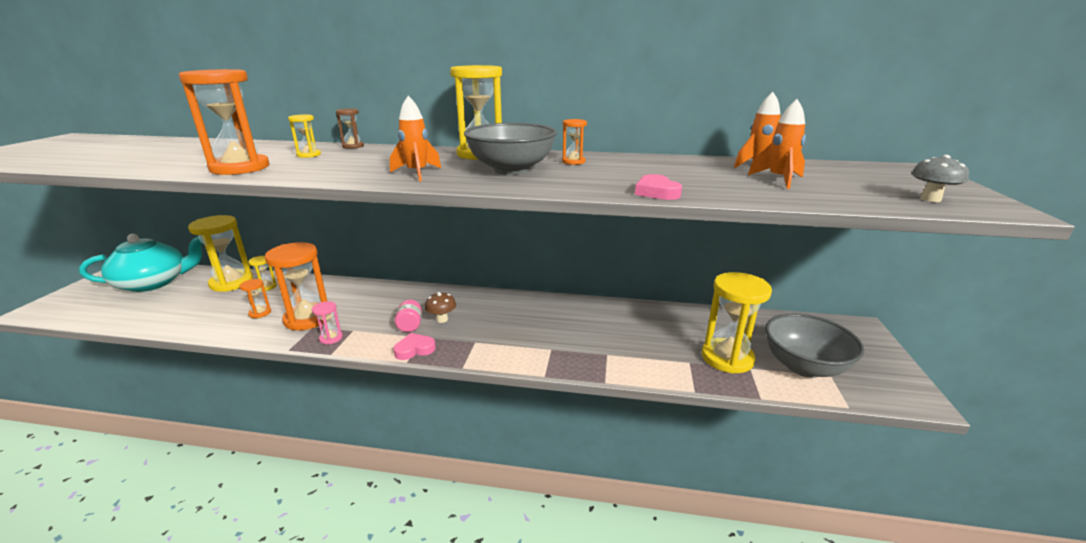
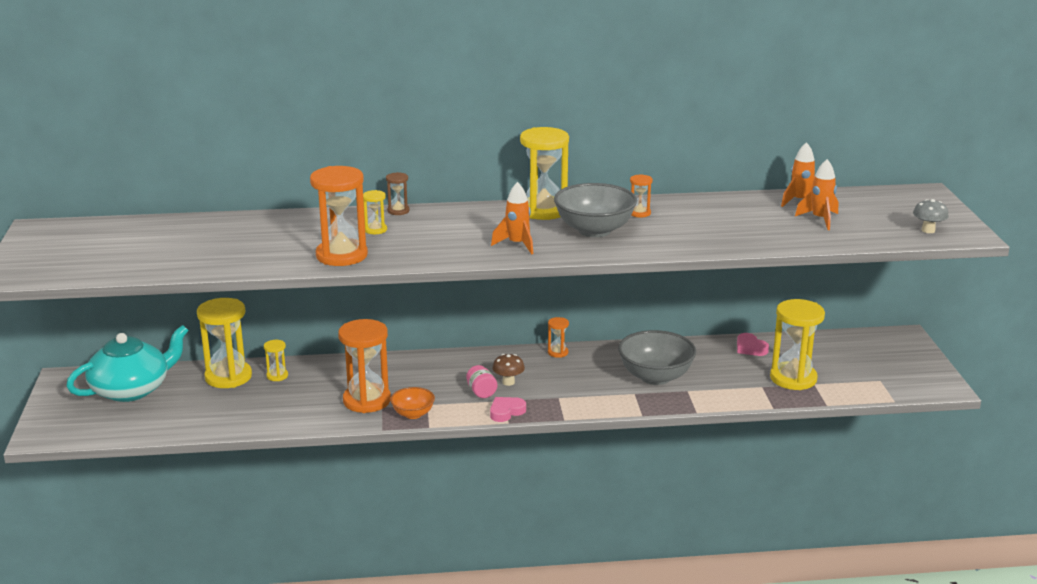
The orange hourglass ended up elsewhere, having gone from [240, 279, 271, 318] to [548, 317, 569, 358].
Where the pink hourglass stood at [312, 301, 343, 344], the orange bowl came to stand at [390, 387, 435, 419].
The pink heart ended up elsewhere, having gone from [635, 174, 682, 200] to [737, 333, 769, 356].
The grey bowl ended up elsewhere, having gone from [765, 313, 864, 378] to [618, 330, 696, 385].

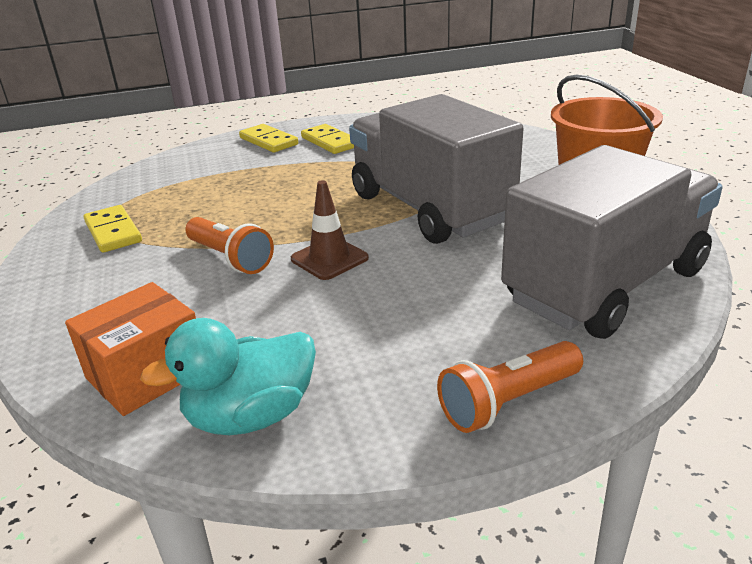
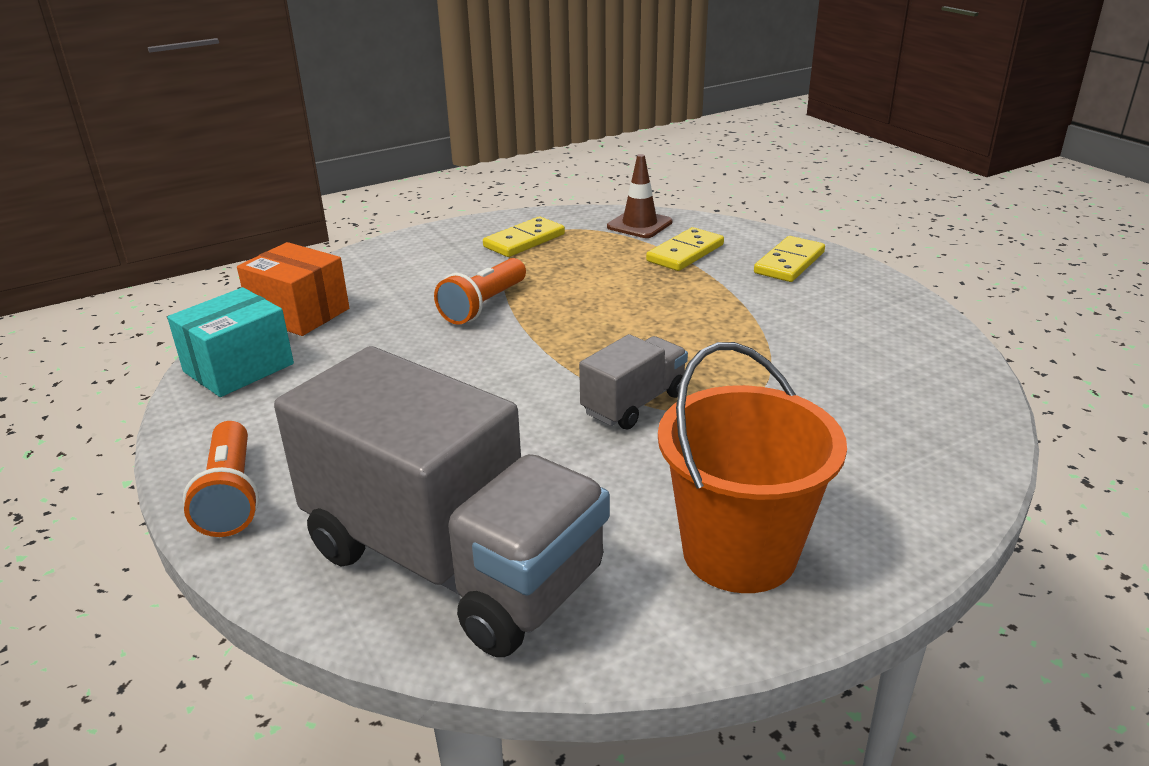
Where the turquoise duck stood at [140, 318, 316, 435], the turquoise box came to stand at [167, 287, 294, 397].
The brown traffic cone ended up elsewhere, having gone from [291, 180, 369, 280] to [607, 154, 673, 238].
The yellow domino ended up elsewhere, having gone from [301, 124, 354, 154] to [646, 227, 724, 271].
The size of the grey truck at [349, 94, 524, 244] changed by a factor of 0.46.
The orange flashlight at [437, 341, 583, 433] ended up facing another way, 150 degrees counterclockwise from before.

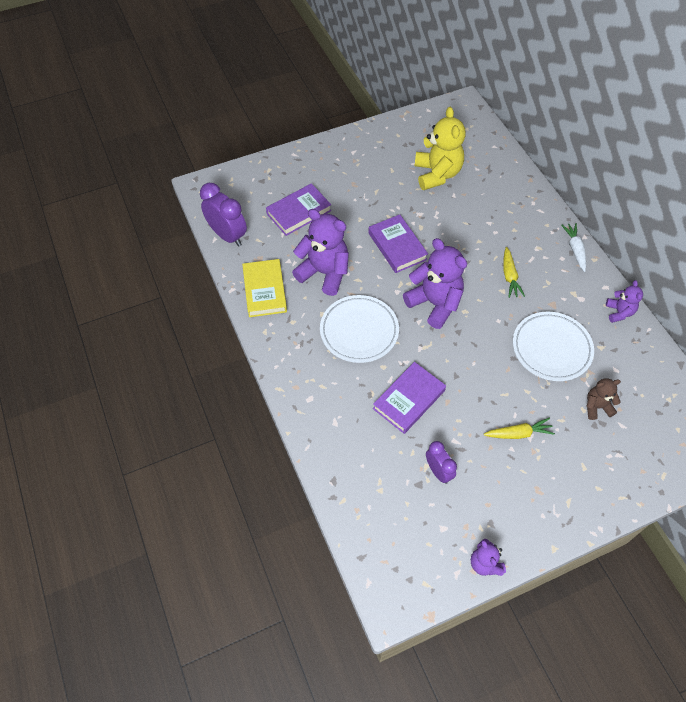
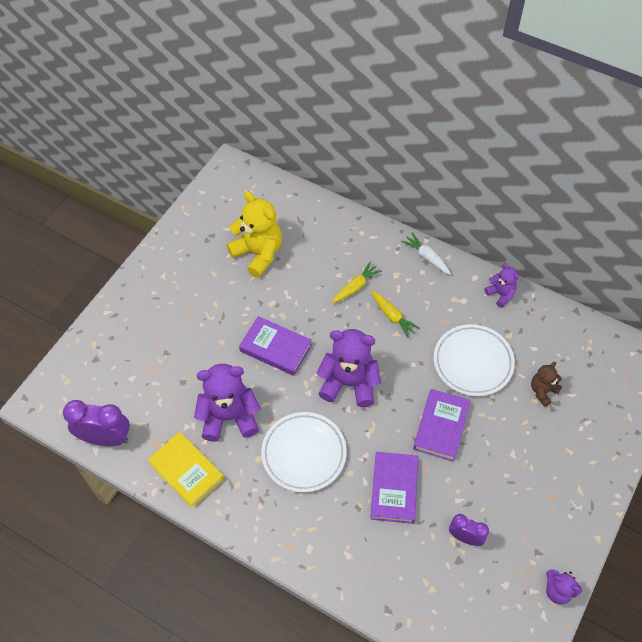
The purple book ended up elsewhere, having gone from [266, 183, 331, 236] to [413, 389, 470, 462].
The yellow carrot ended up elsewhere, having gone from [484, 418, 555, 439] to [331, 261, 382, 303].

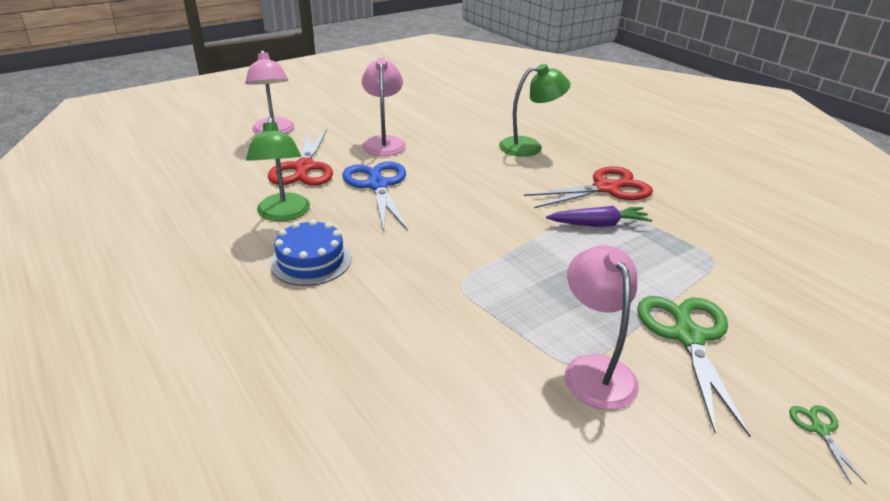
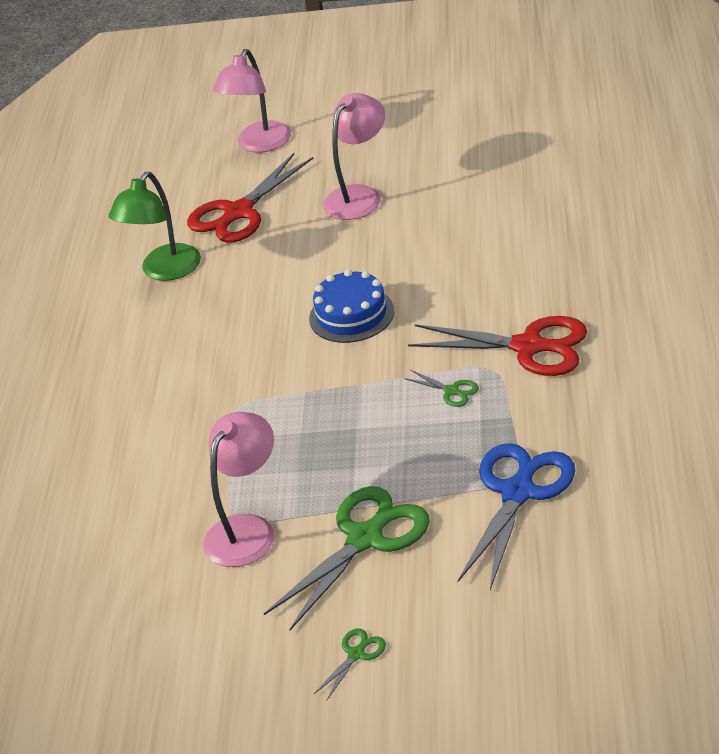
The blue cake ended up elsewhere, having gone from [270, 219, 351, 286] to [309, 269, 394, 343].
The blue scissors ended up elsewhere, having gone from [342, 161, 408, 232] to [458, 443, 575, 590].
The second view lost the green lamp at [499, 64, 571, 157].
Where the purple carrot stood at [546, 206, 652, 227], the green scissors came to stand at [404, 370, 479, 407].

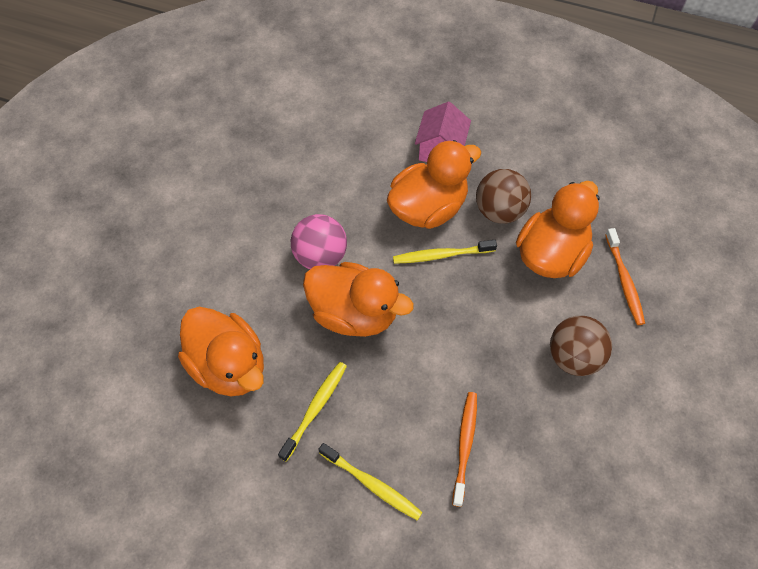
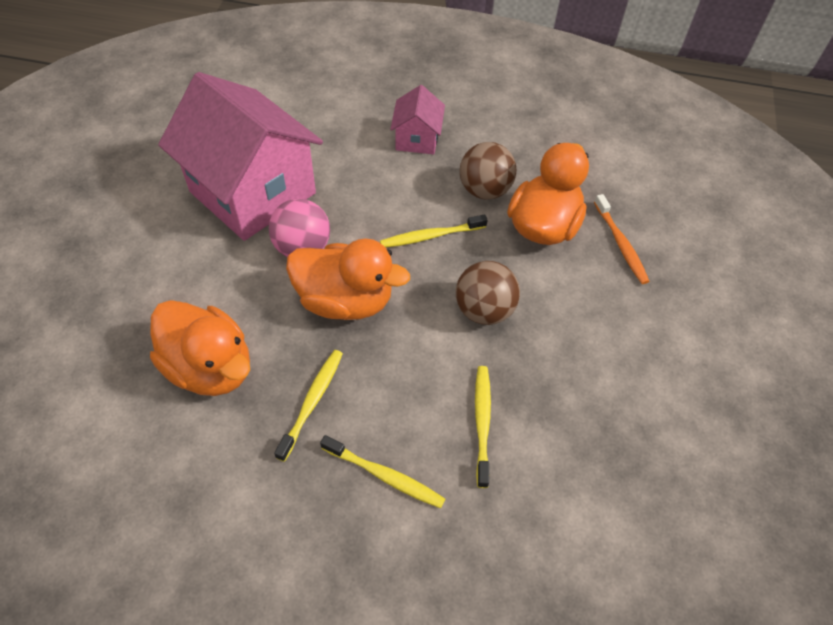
The second view lost the orange duck at [387, 140, 481, 229].
What was the orange toothbrush at [452, 392, 477, 507] turned into the yellow toothbrush at [475, 366, 491, 488].
The brown ball ended up elsewhere, having gone from [550, 316, 612, 376] to [456, 261, 520, 325].
The second view gained the pink house at [158, 72, 323, 241].

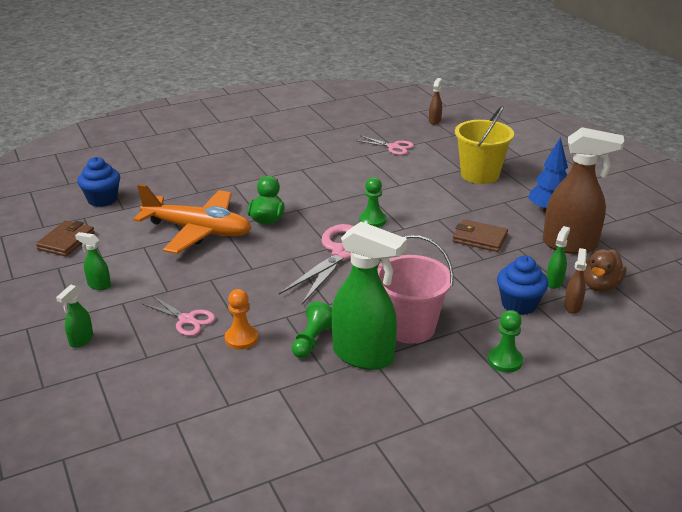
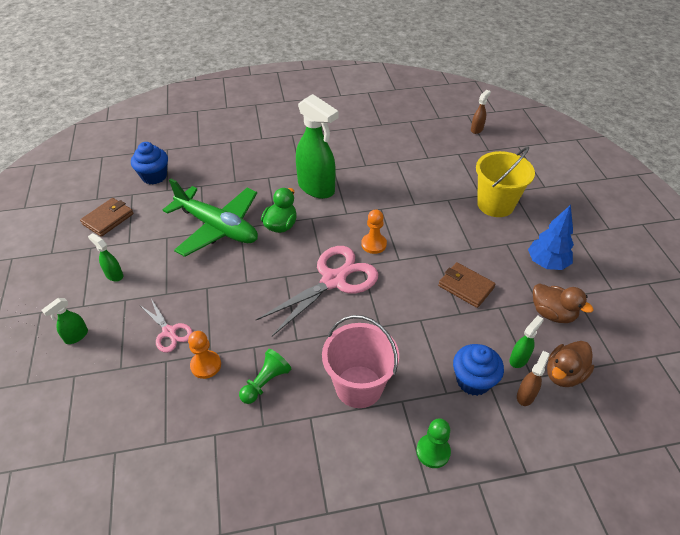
What was the orange plane at [133, 184, 251, 254] turned into the green plane at [163, 179, 258, 257].
The green spray bottle ended up elsewhere, having gone from [332, 221, 407, 370] to [296, 94, 339, 199].
The second view lost the pink scissors at [355, 136, 414, 155].
What was the green pawn at [359, 177, 386, 228] turned into the orange pawn at [361, 209, 387, 254].
Where the brown spray bottle stood at [543, 127, 624, 254], the brown duck came to stand at [533, 283, 593, 323].

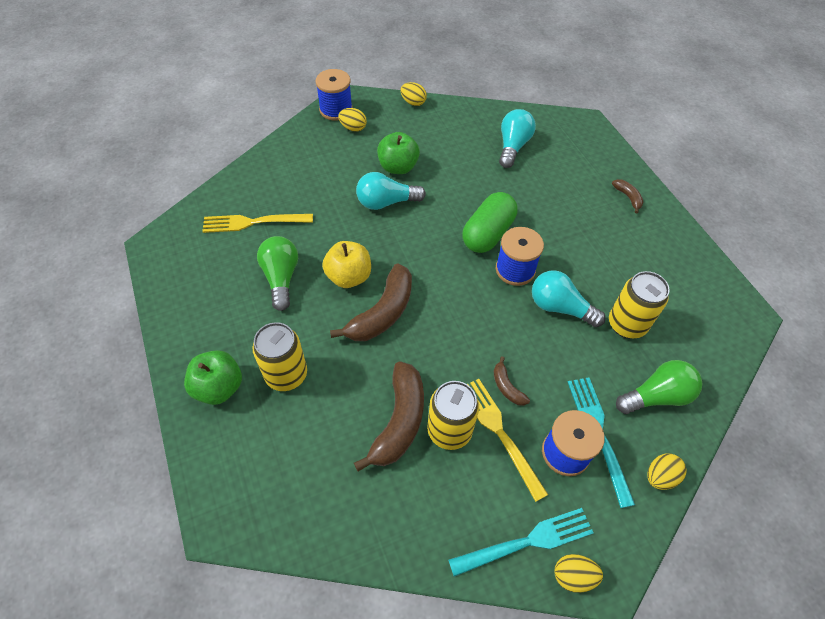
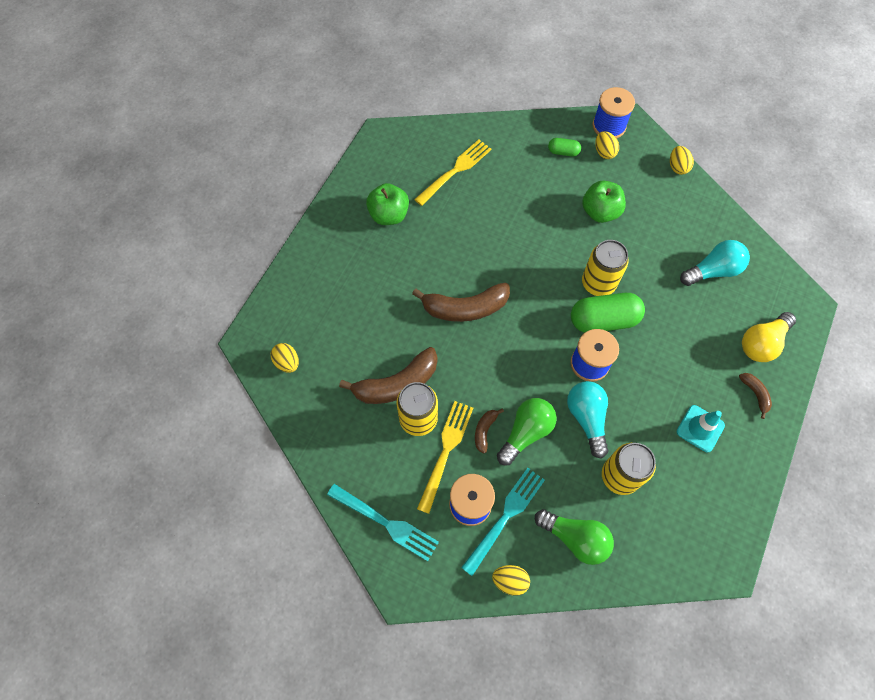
The green apple ended up elsewhere, having gone from [184, 350, 242, 405] to [366, 183, 409, 225].
The yellow fork at [202, 214, 313, 233] ended up facing another way, 90 degrees clockwise from before.
The yellow can ended up elsewhere, having gone from [252, 322, 307, 391] to [582, 240, 629, 296].
The green light bulb ended up elsewhere, having gone from [257, 236, 298, 311] to [497, 398, 557, 465].
The second view lost the yellow apple at [322, 241, 371, 288].
The second view lost the turquoise light bulb at [356, 172, 426, 210].
The yellow egg ended up elsewhere, having gone from [555, 554, 603, 593] to [271, 343, 299, 373].
The brown banana at [612, 179, 643, 214] ended up facing another way, 45 degrees counterclockwise from before.
The second view gained the green capsule at [548, 138, 581, 156].
The second view gained the turquoise traffic cone at [677, 405, 725, 452].
The second view gained the yellow light bulb at [742, 312, 796, 362].

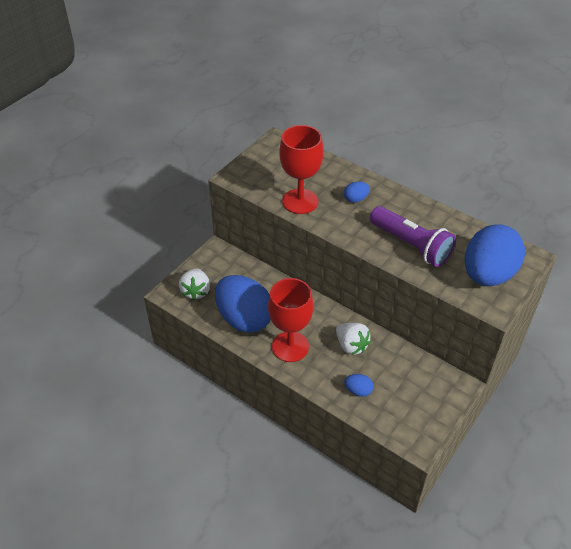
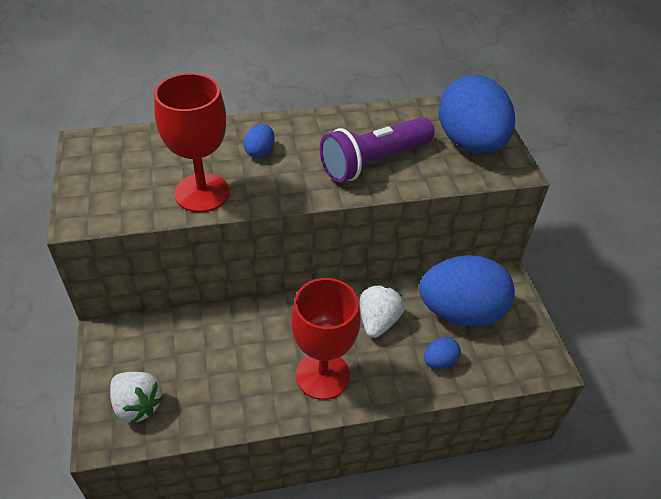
The blue egg ended up elsewhere, having gone from [215, 275, 271, 333] to [419, 255, 515, 327].
The white strawberry at [336, 323, 371, 355] ended up facing another way, 75 degrees counterclockwise from before.
The purple flashlight at [370, 206, 456, 267] ended up facing another way, 150 degrees clockwise from before.

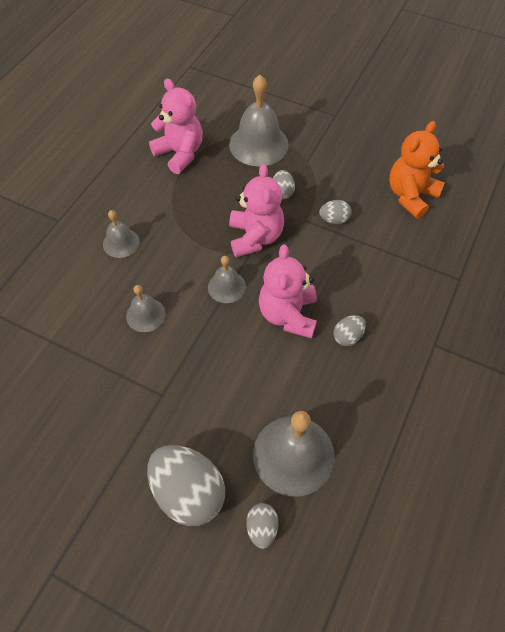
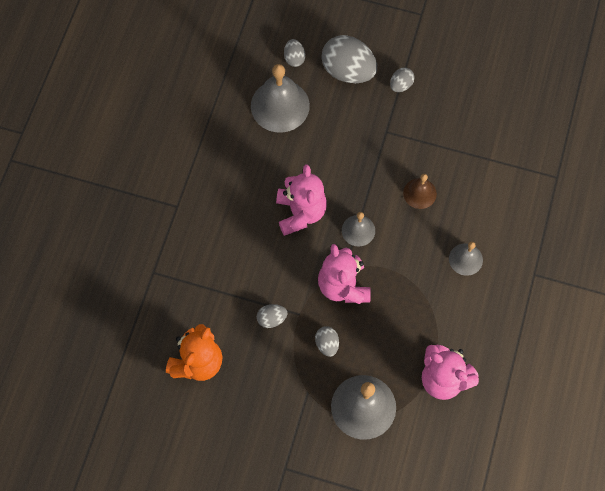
What was the grey bell at [126, 285, 166, 332] turned into the brown bell at [403, 174, 437, 209].
The grey egg ended up elsewhere, having gone from [334, 315, 366, 346] to [390, 67, 415, 92].

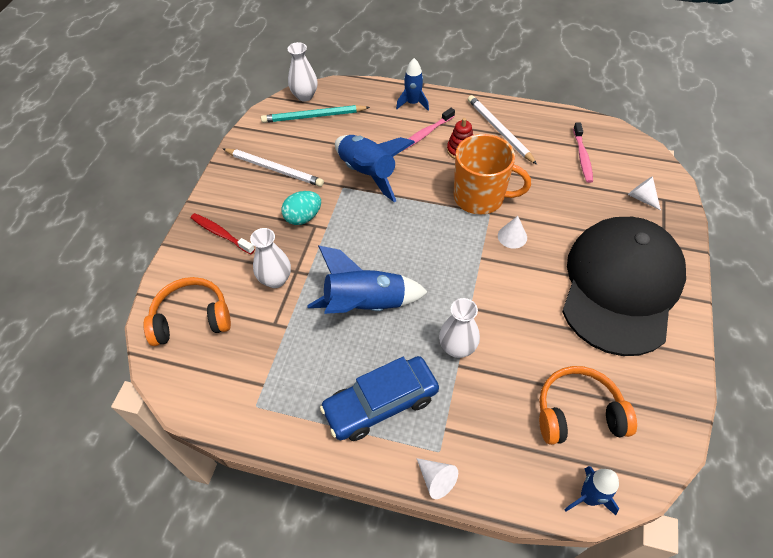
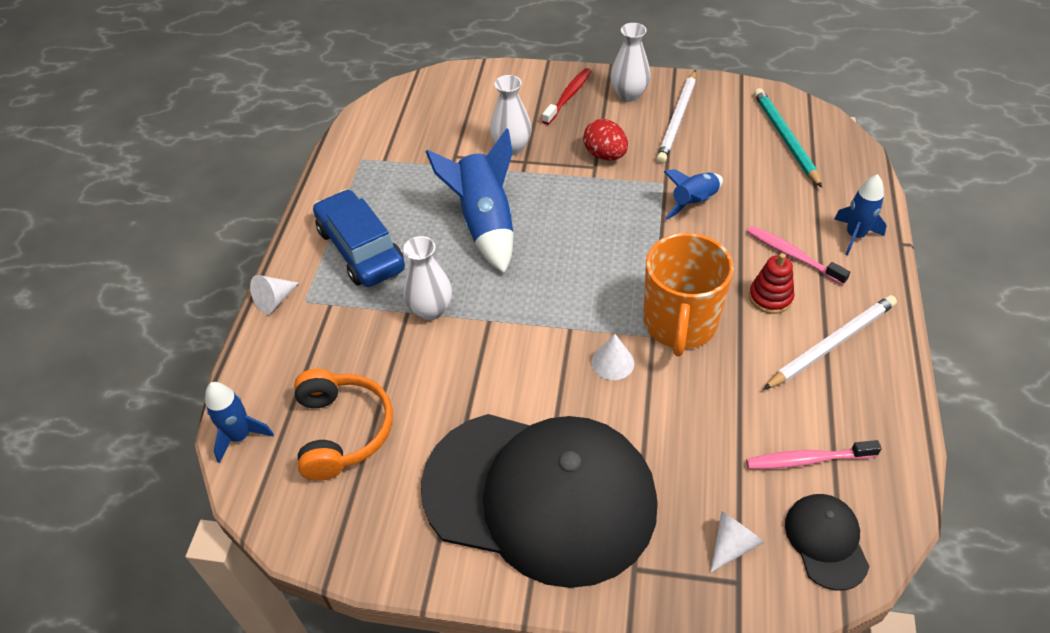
The second view lost the orange headphones at [143, 277, 231, 346].
What was the turquoise egg at [281, 191, 321, 225] turned into the red egg at [583, 119, 628, 161].
The white vase ended up elsewhere, having gone from [288, 42, 318, 102] to [611, 23, 650, 102].
The size of the blue rocket at [335, 135, 415, 202] changed by a factor of 0.59.
The second view gained the black cap at [785, 494, 869, 591].

